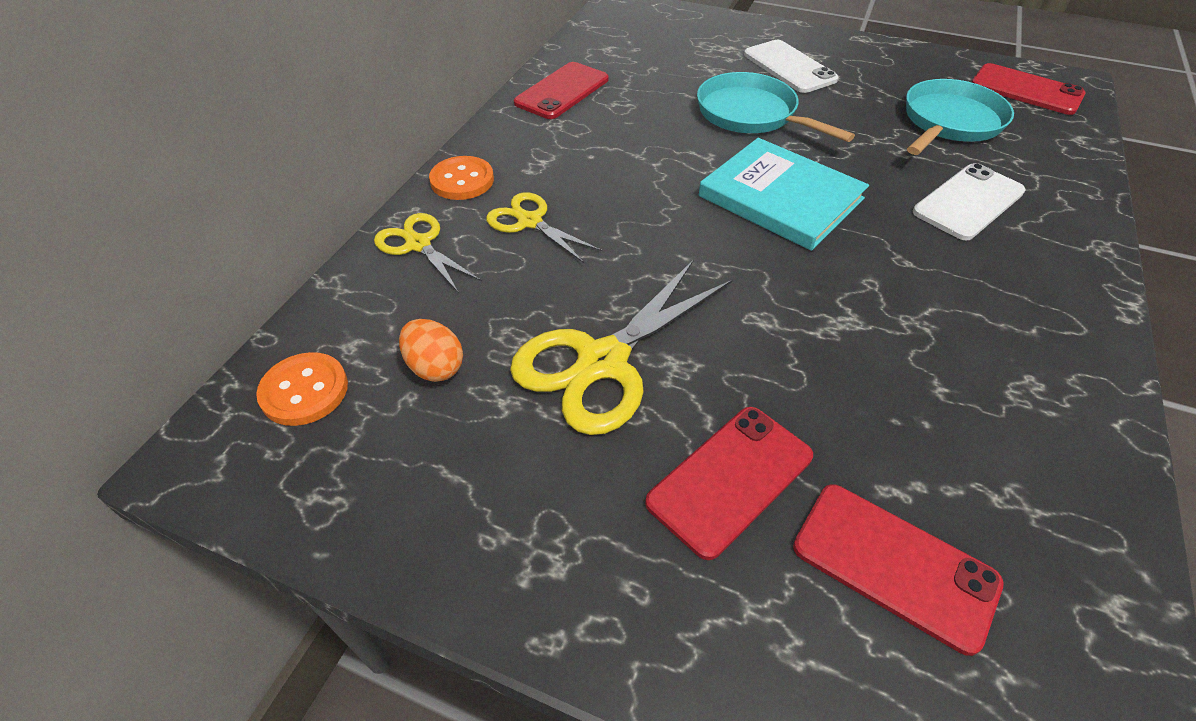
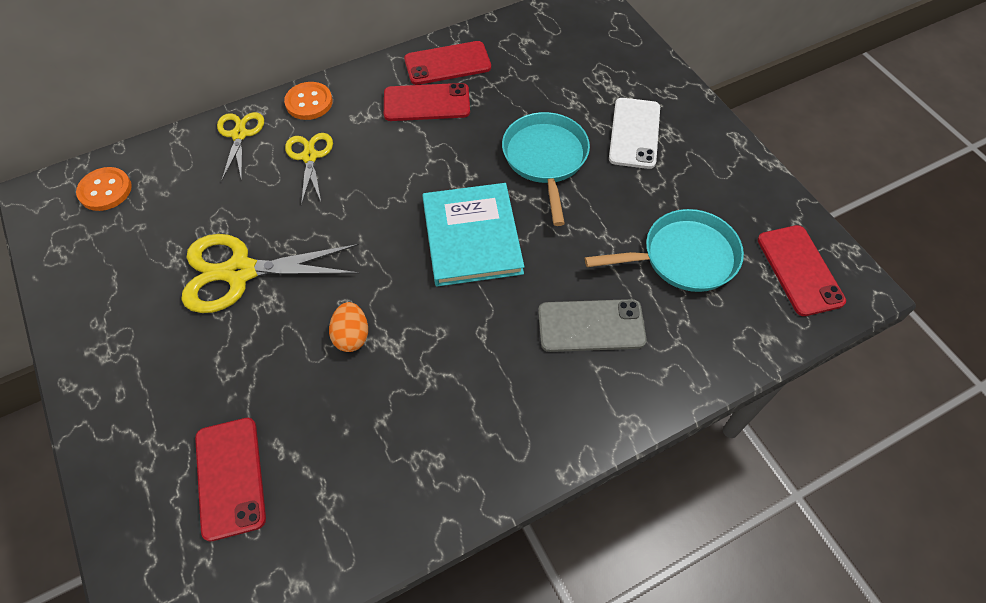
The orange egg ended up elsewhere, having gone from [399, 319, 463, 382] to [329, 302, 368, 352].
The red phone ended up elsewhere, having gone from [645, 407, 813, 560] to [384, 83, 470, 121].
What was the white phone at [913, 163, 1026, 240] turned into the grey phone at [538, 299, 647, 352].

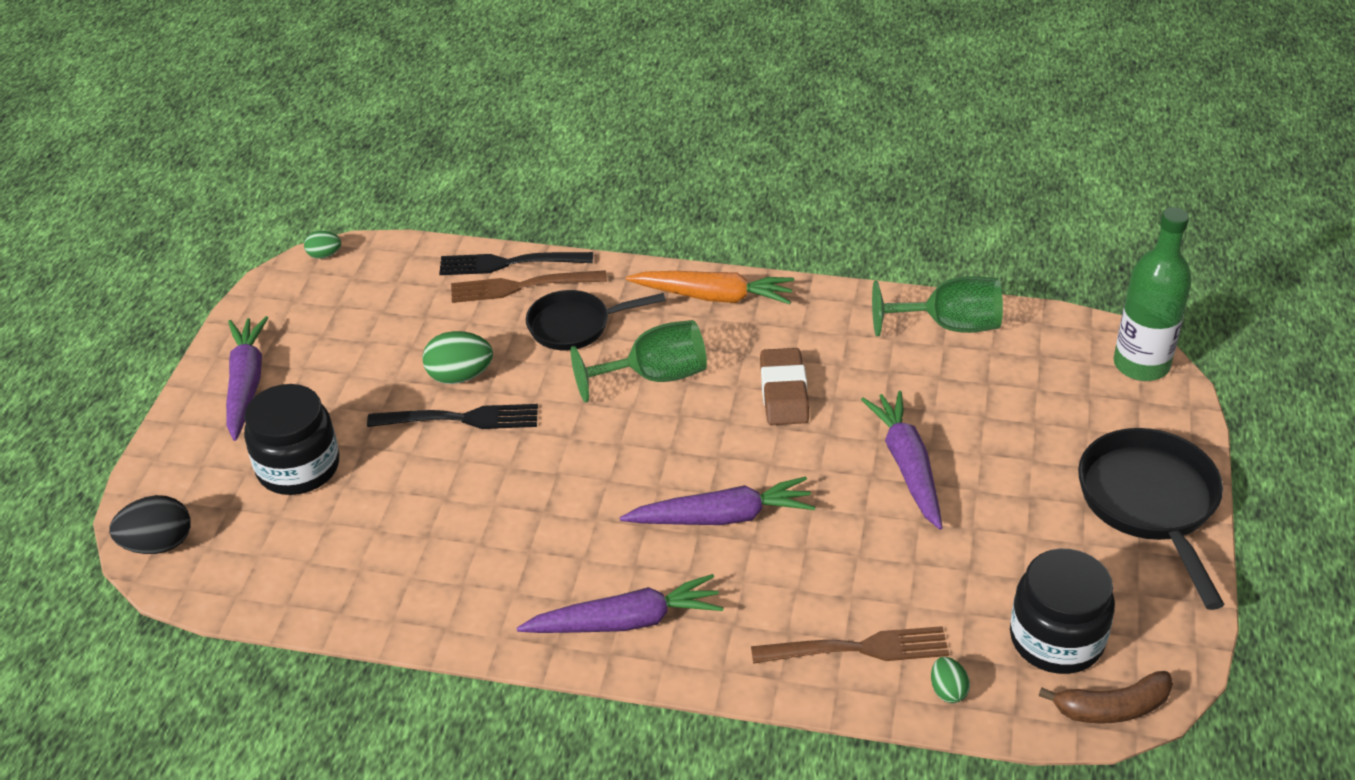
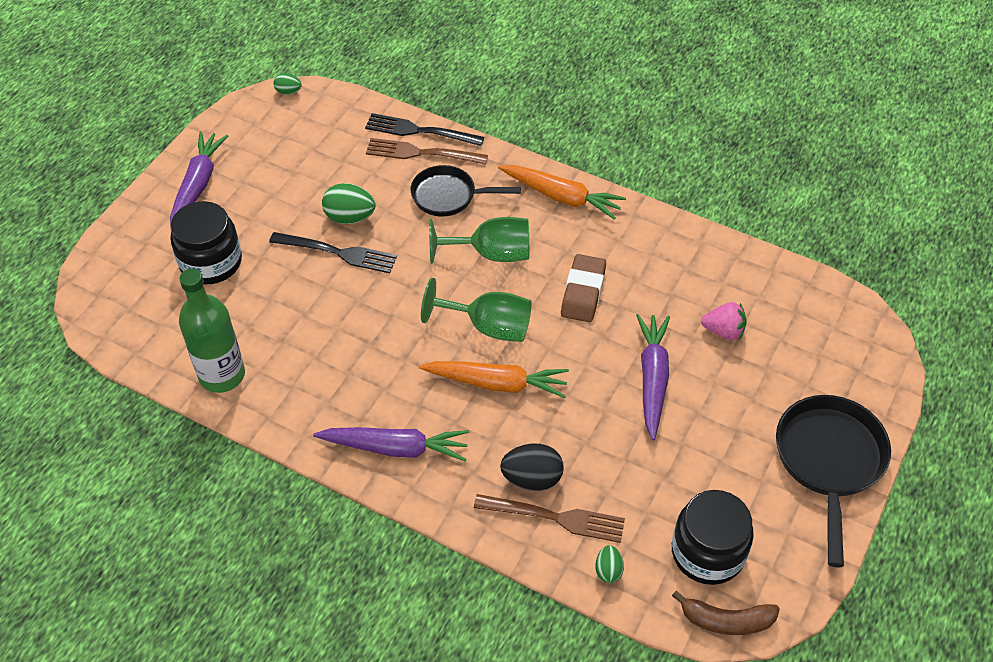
The black egg ended up elsewhere, having gone from [109, 495, 190, 554] to [500, 443, 563, 491].
What was the purple carrot at [620, 476, 815, 525] turned into the orange carrot at [419, 361, 569, 398].
The green goblet ended up elsewhere, having gone from [872, 276, 1003, 336] to [421, 278, 532, 342].
The green bottle ended up elsewhere, having gone from [1114, 207, 1192, 381] to [179, 268, 245, 393].
The second view gained the pink strawberry at [701, 302, 747, 340].

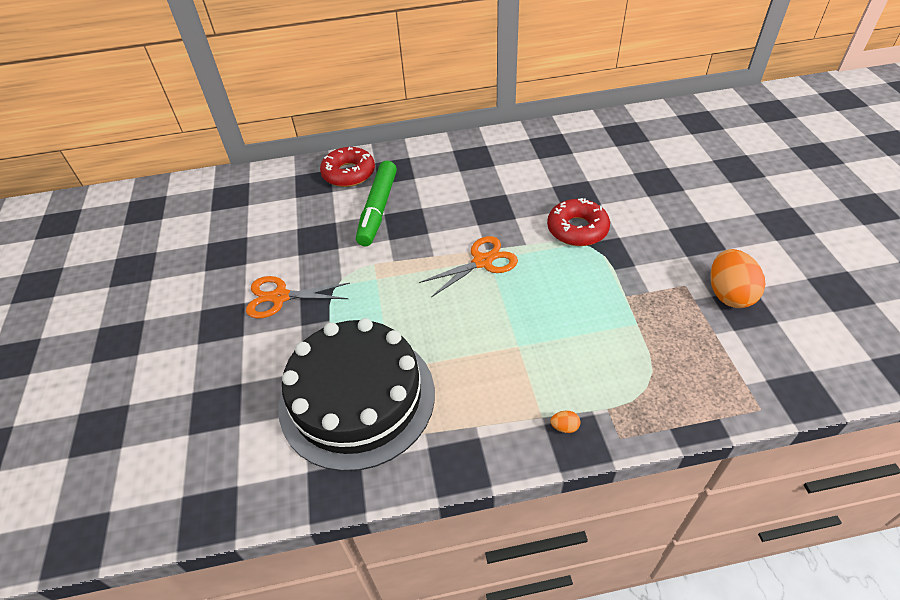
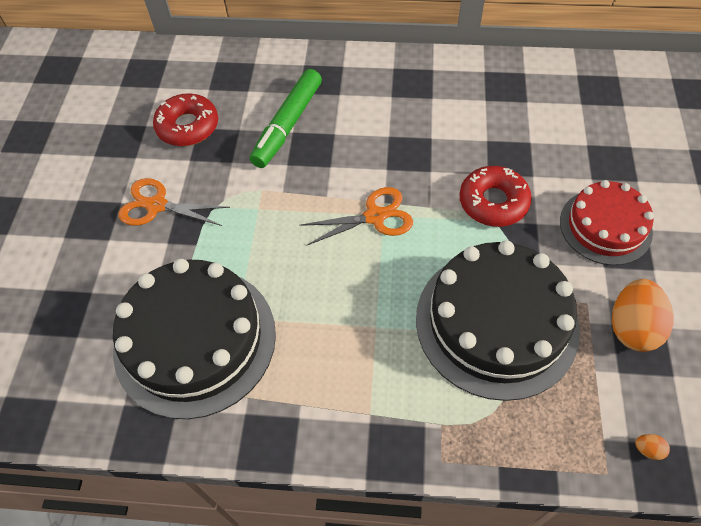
The red donut ended up elsewhere, having gone from [320, 147, 375, 187] to [153, 93, 218, 146].
The orange egg ended up elsewhere, having gone from [551, 411, 580, 433] to [635, 434, 670, 460].
The second view gained the black cake at [416, 240, 580, 401].
The second view gained the red cake at [560, 180, 654, 265].

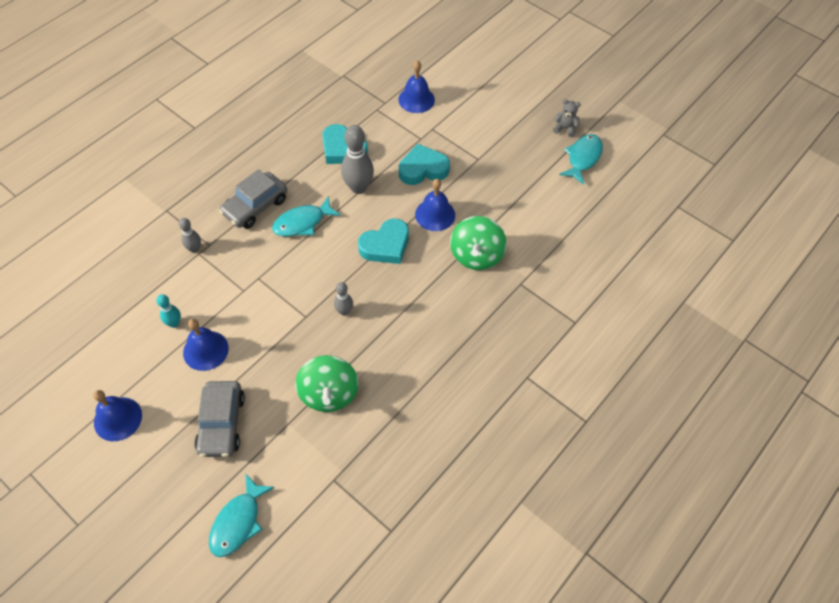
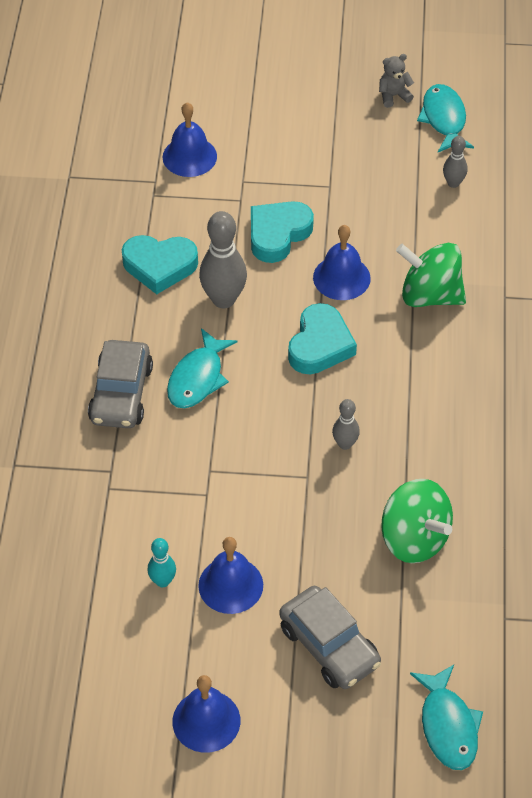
The grey bowling pin ended up elsewhere, having gone from [179, 218, 201, 253] to [443, 136, 467, 188].
The green spinning top at [450, 216, 507, 270] ended up facing another way, 135 degrees clockwise from before.

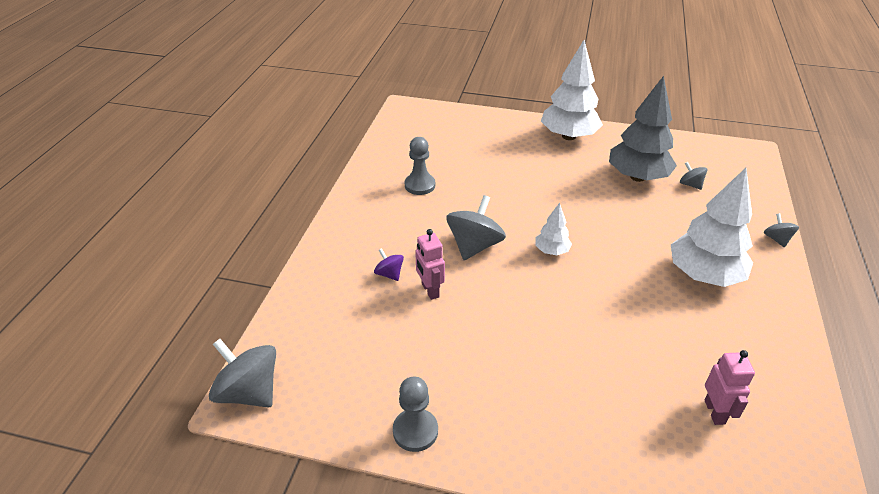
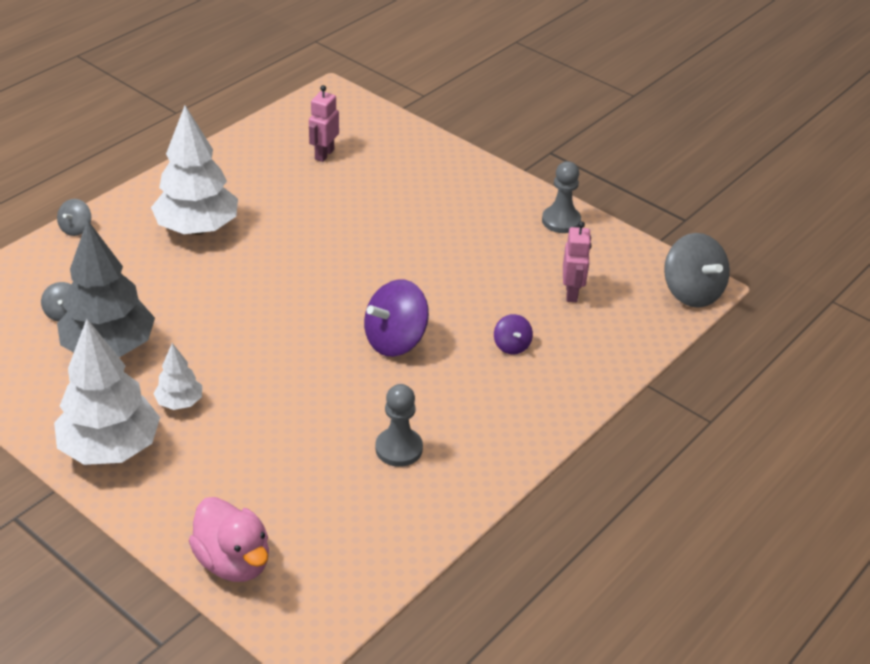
The pink robot ended up elsewhere, having gone from [415, 229, 445, 300] to [563, 221, 591, 302].
What was the grey spinning top at [446, 195, 506, 260] turned into the purple spinning top at [364, 279, 429, 357].
The white tree ended up elsewhere, having gone from [535, 203, 572, 255] to [153, 343, 202, 410].
The second view gained the pink duck at [189, 497, 269, 582].

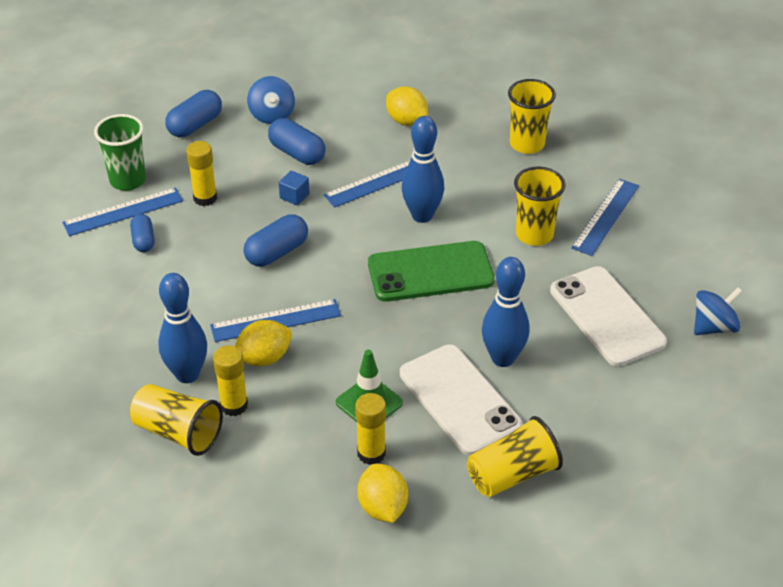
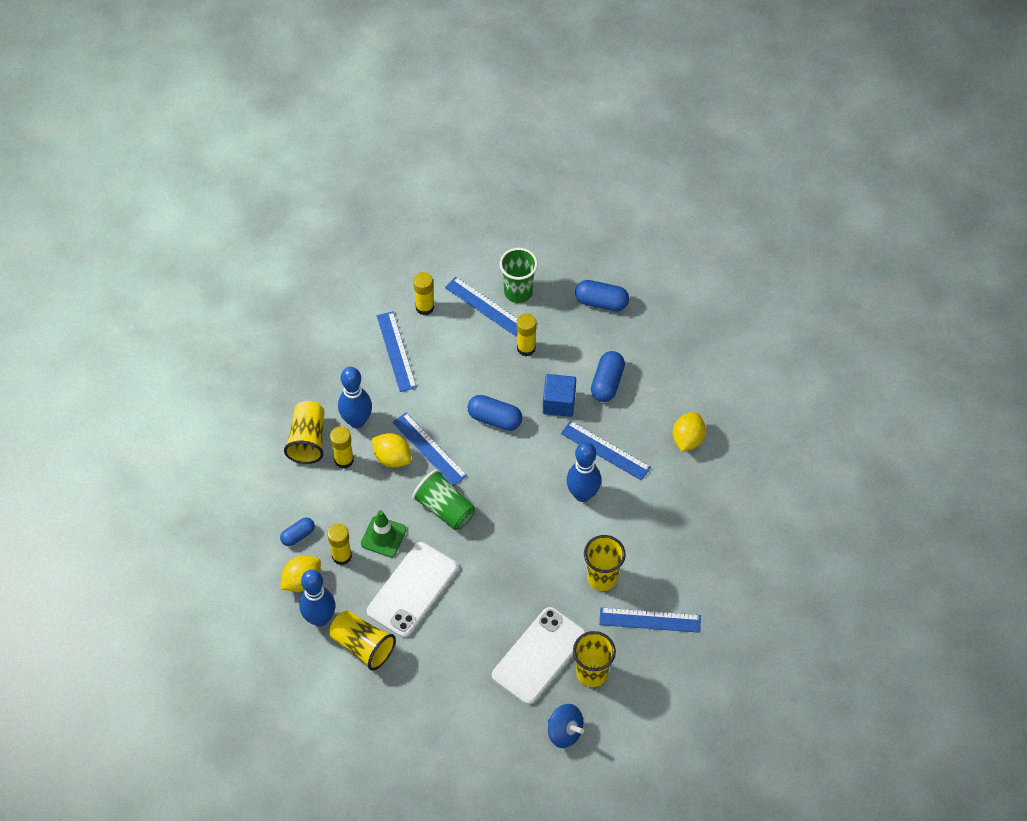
The blue capsule ended up elsewhere, having gone from [130, 214, 154, 252] to [280, 517, 315, 546].
The second view lost the blue spinning top at [247, 76, 295, 124].
The size of the blue cube at [279, 171, 309, 206] changed by a factor of 1.70.
The second view lost the green phone at [368, 241, 495, 302].
The blue bowling pin ended up elsewhere, having gone from [482, 257, 530, 367] to [299, 570, 336, 627].
The yellow cup ended up elsewhere, having gone from [508, 79, 556, 154] to [573, 631, 616, 687].
The second view gained the blue ruler at [377, 311, 417, 392].
The second view gained the green cup at [412, 469, 475, 530].
The second view gained the yellow glue stick at [413, 272, 434, 315].

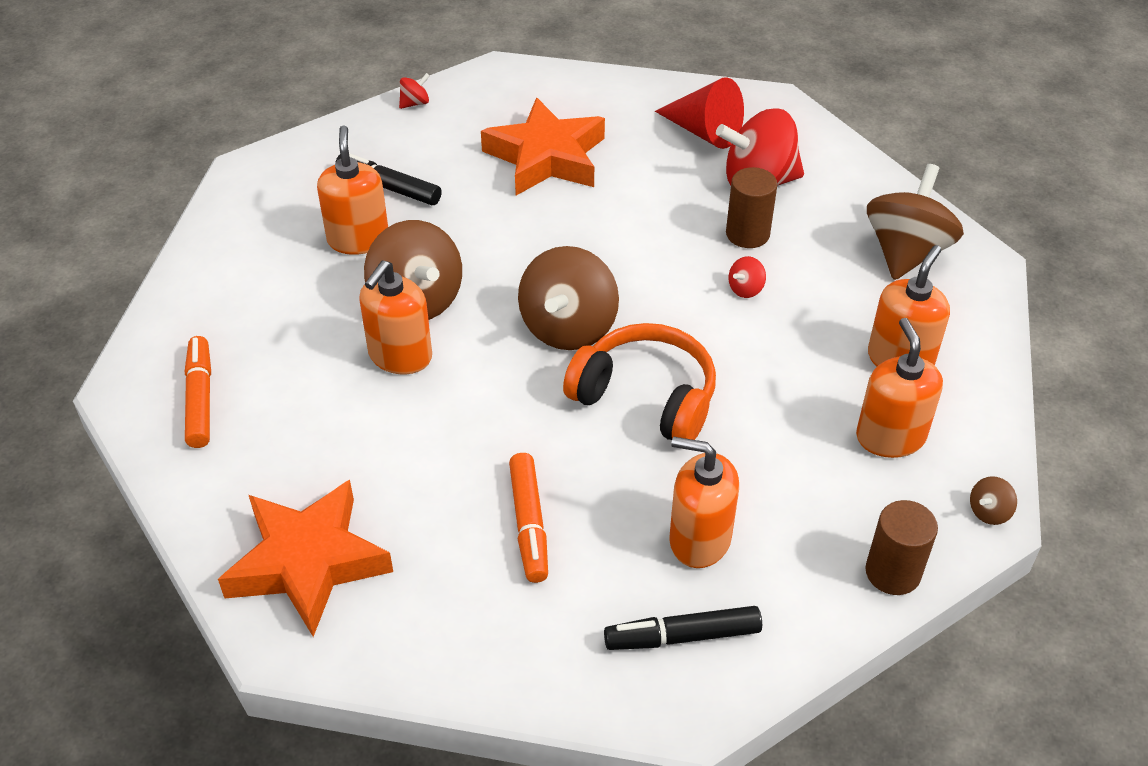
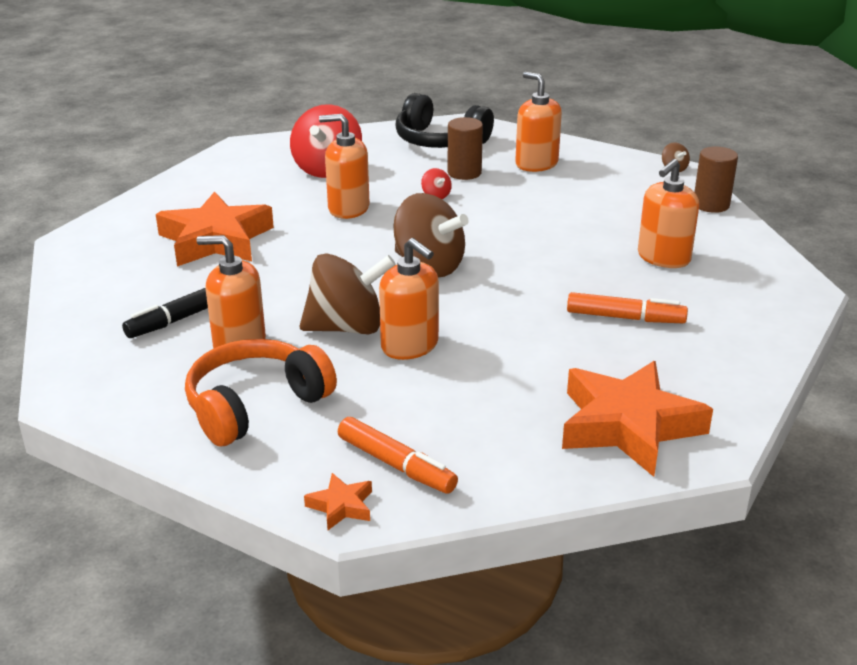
The orange marker at [185, 336, 211, 448] ended up facing another way, 150 degrees counterclockwise from before.
The second view lost the red spinning top at [399, 73, 430, 109].
The orange headphones ended up elsewhere, having gone from [563, 323, 716, 440] to [185, 339, 337, 446].
The second view lost the black marker at [604, 606, 762, 650].
The second view lost the red cone at [655, 77, 744, 149].
The brown cylinder ended up elsewhere, having gone from [726, 167, 778, 248] to [447, 117, 483, 180].
The orange soap dispenser ended up elsewhere, having gone from [856, 318, 943, 458] to [319, 114, 370, 219].
Where the brown spinning top stood at [867, 164, 964, 280], the black headphones came to stand at [395, 93, 494, 148].
The second view gained the orange star at [304, 473, 372, 530].

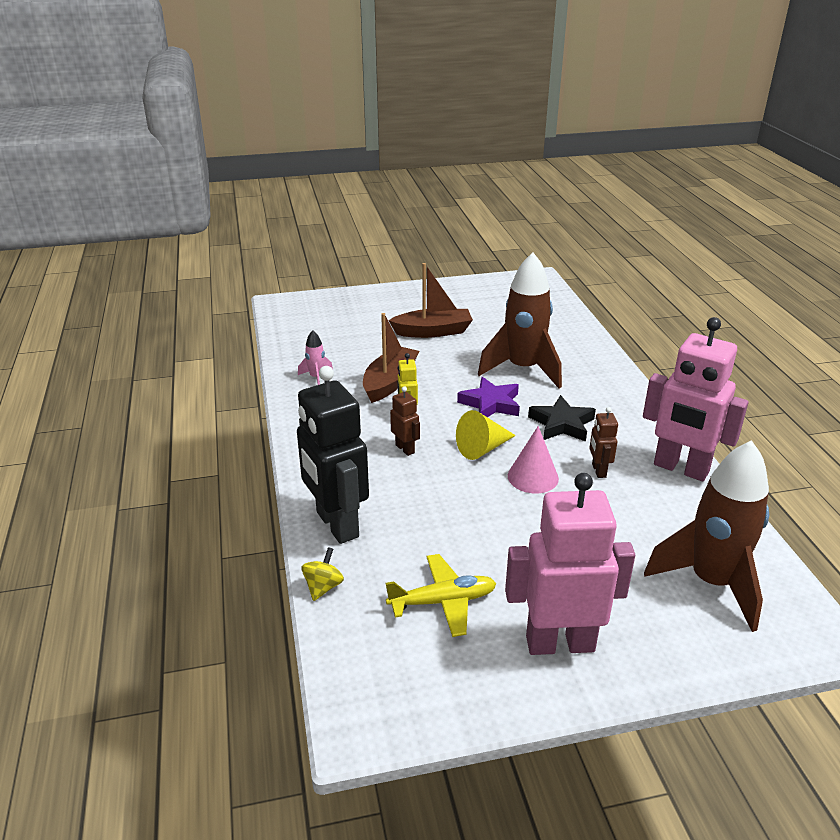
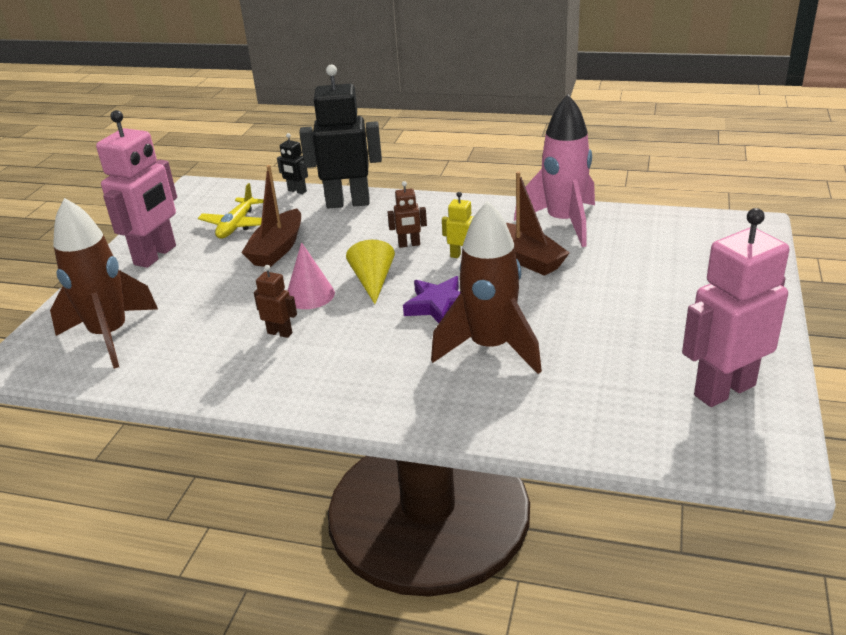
The size of the pink rocket at [298, 330, 333, 385] changed by a factor of 2.35.
Where the yellow spinning top stood at [301, 547, 344, 601], the black robot came to stand at [277, 133, 308, 194].
The brown boat ended up elsewhere, having gone from [388, 263, 473, 338] to [241, 165, 301, 267].
The second view lost the black star at [528, 395, 596, 442].
The pink robot ended up elsewhere, having gone from [643, 317, 748, 481] to [682, 208, 789, 407].

